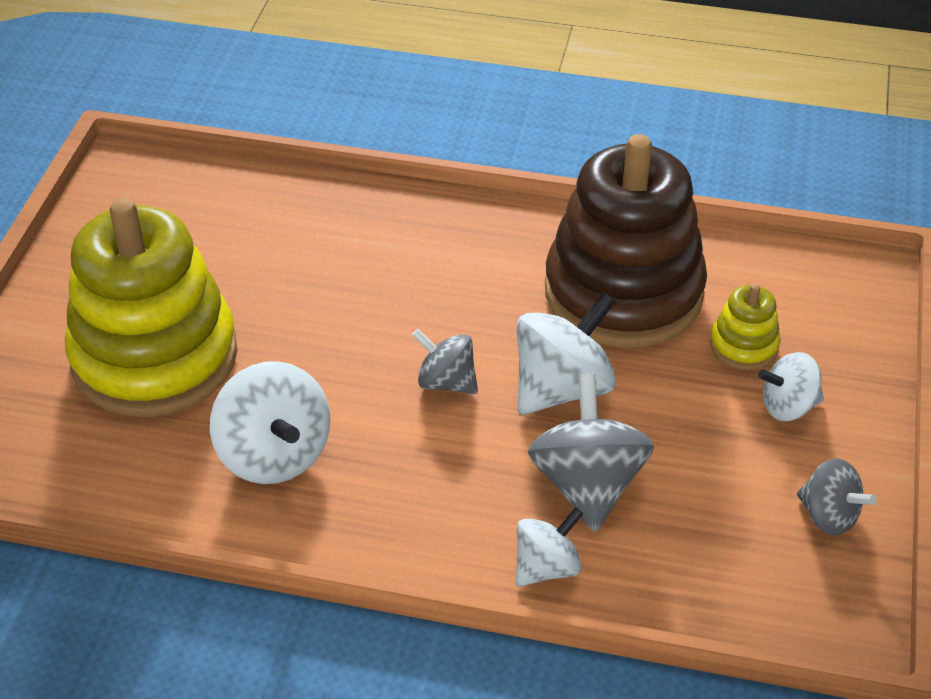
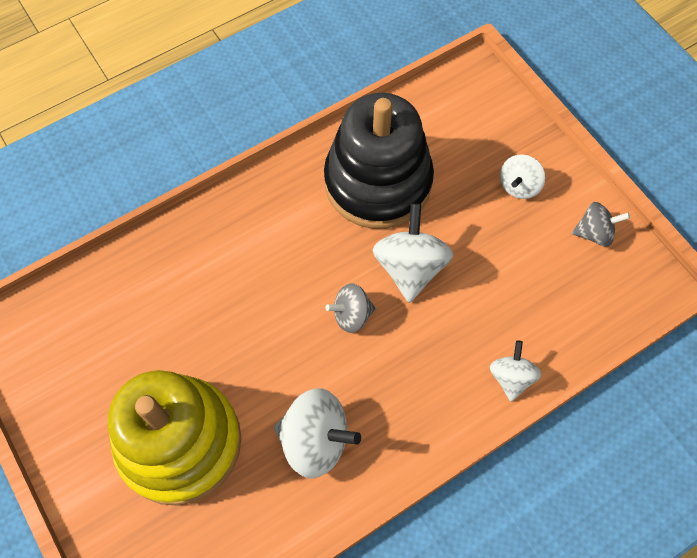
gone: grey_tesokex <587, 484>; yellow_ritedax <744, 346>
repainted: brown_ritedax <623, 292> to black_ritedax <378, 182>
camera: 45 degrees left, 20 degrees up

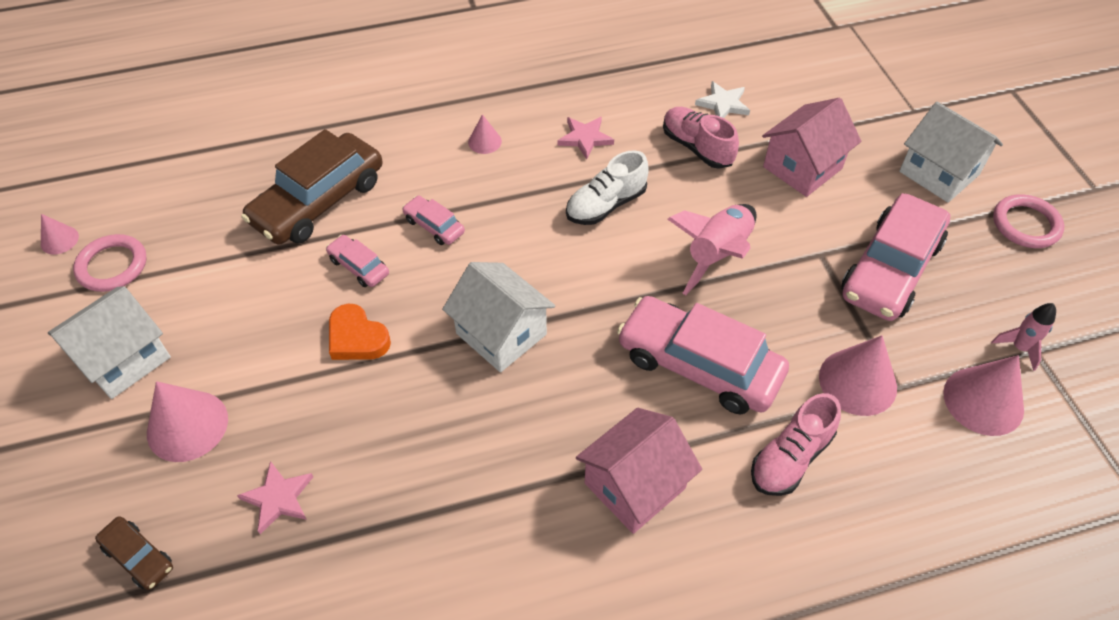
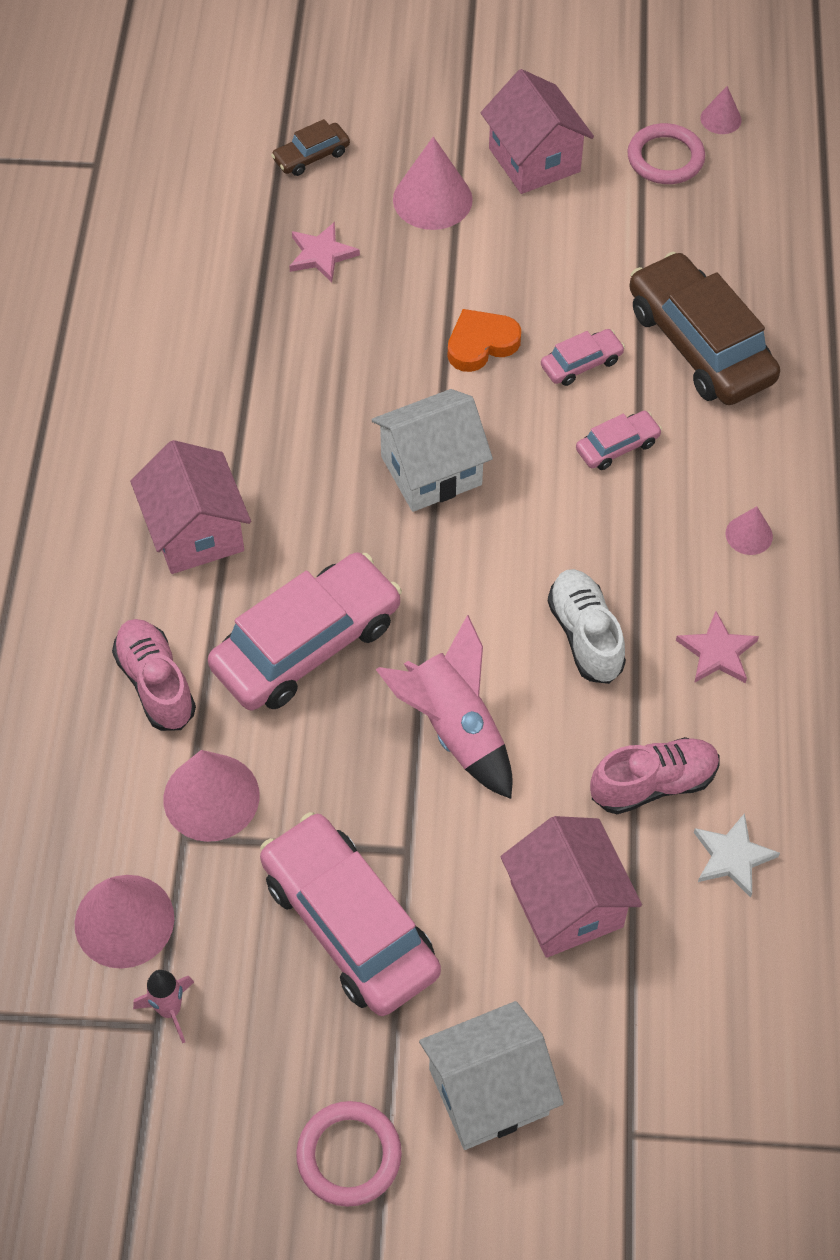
repainted: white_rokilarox <124, 359> to pink_rokilarox <534, 160>
camera: 110 degrees right, 5 degrees up

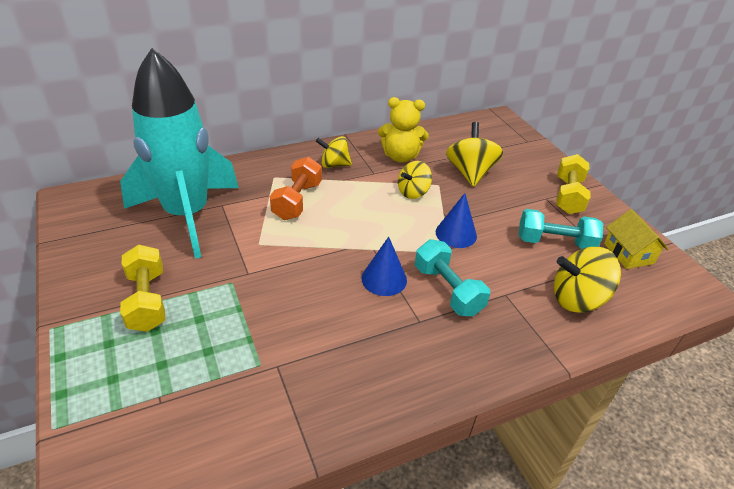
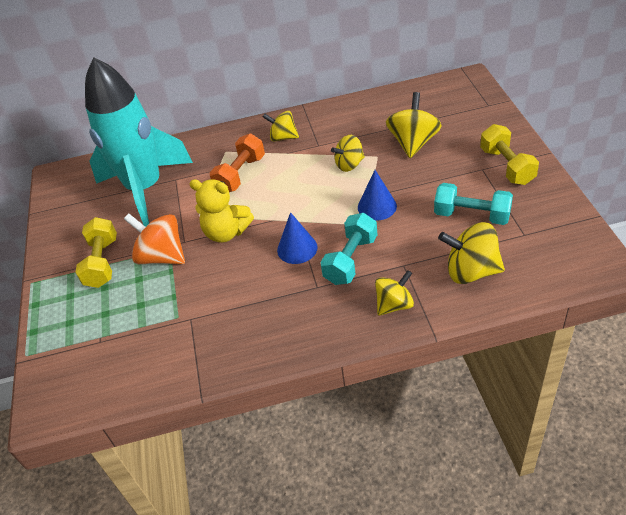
gone: yellow_rokilarox <628, 253>
new: orange_tesokex <162, 256>; yellow_tesokex <394, 305>
shifted: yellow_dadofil <400, 156> to <226, 232>
rotated: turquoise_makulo <447, 290> = <351, 260> 45 degrees clockwise; yellow_makulo <568, 196> = <507, 166> 45 degrees counterclockwise
camera: 20 degrees right, 5 degrees up

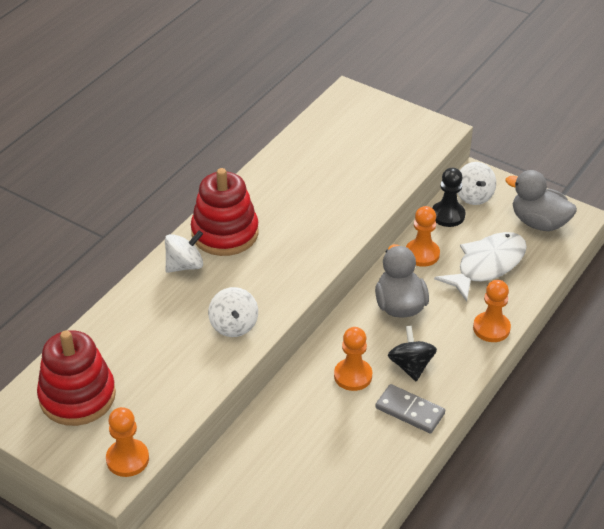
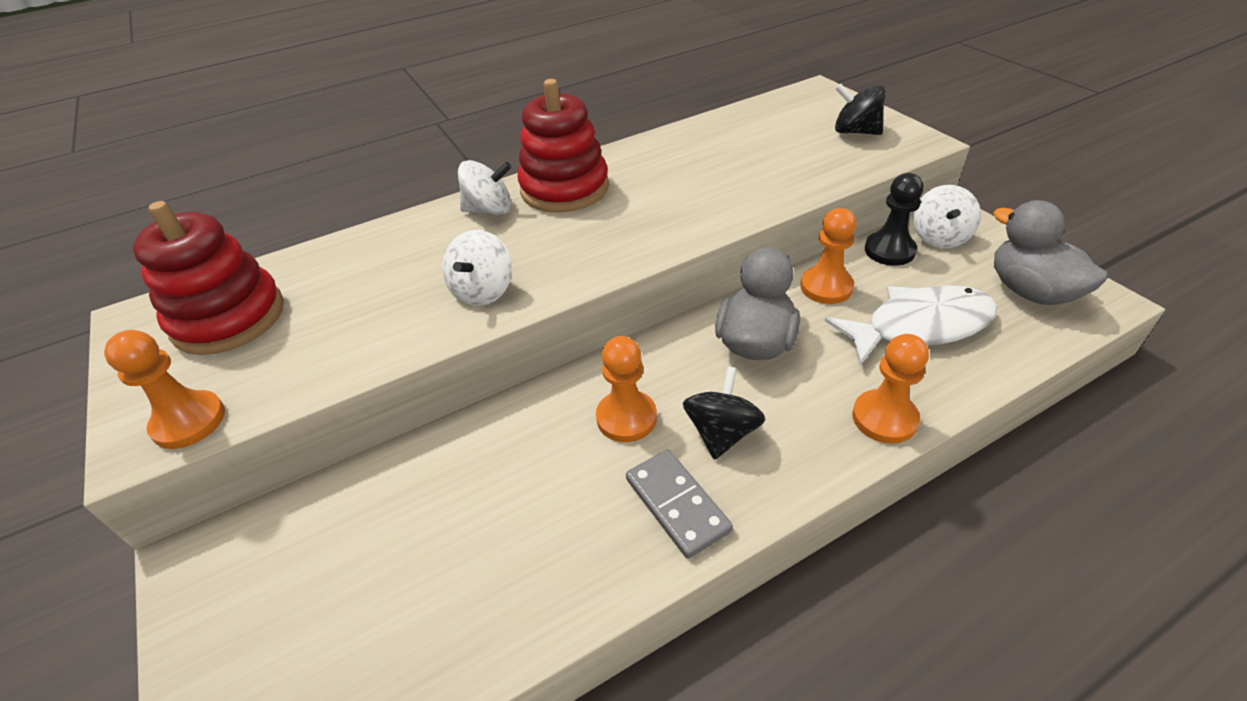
new: black_tesokex <855, 132>
camera: 30 degrees right, 0 degrees up

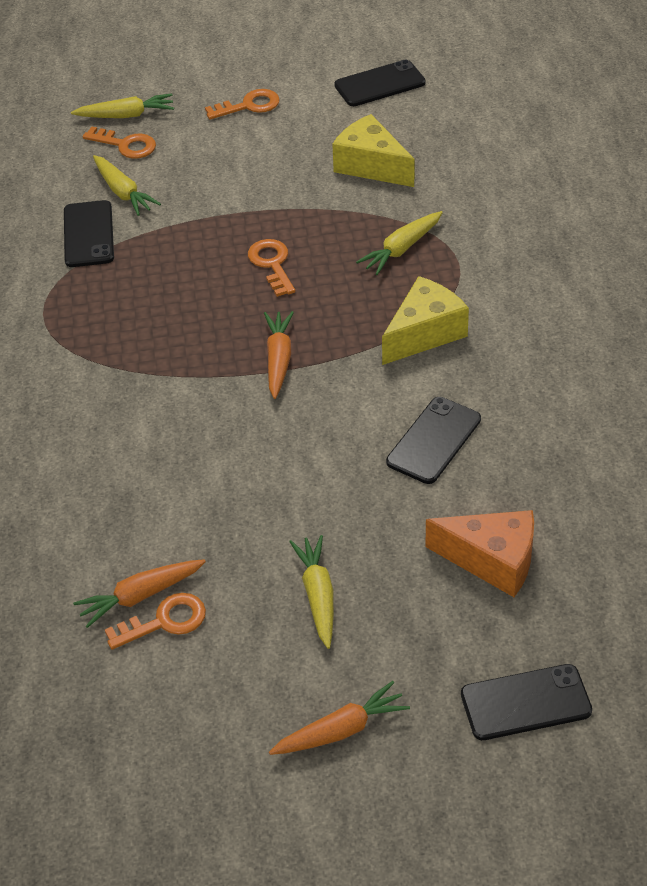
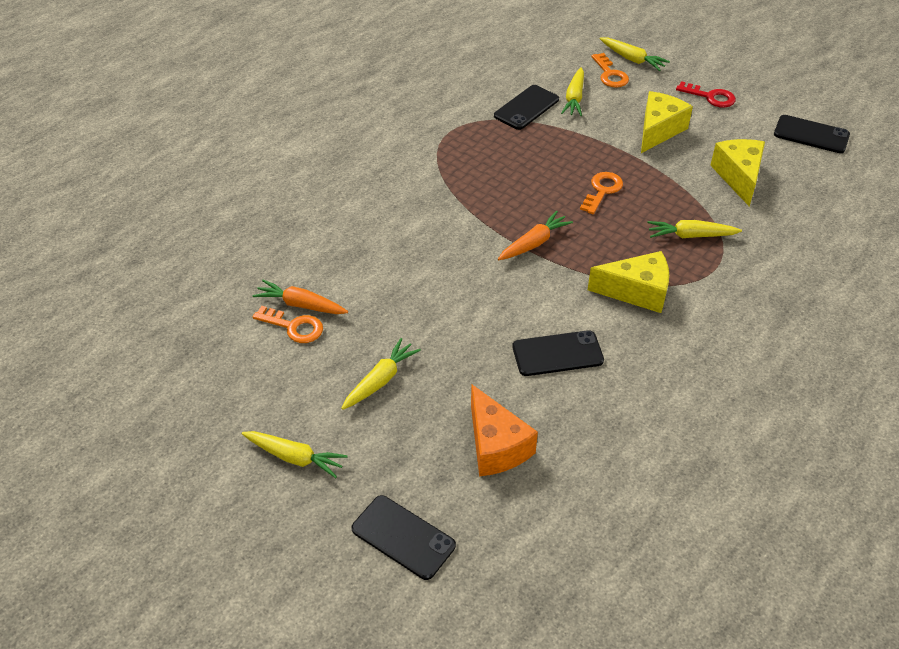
new: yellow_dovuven <658, 130>
repainted: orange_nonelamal <249, 106> to red_nonelamal <710, 97>; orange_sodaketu <341, 730> to yellow_sodaketu <294, 457>
camera: 45 degrees right, 0 degrees up

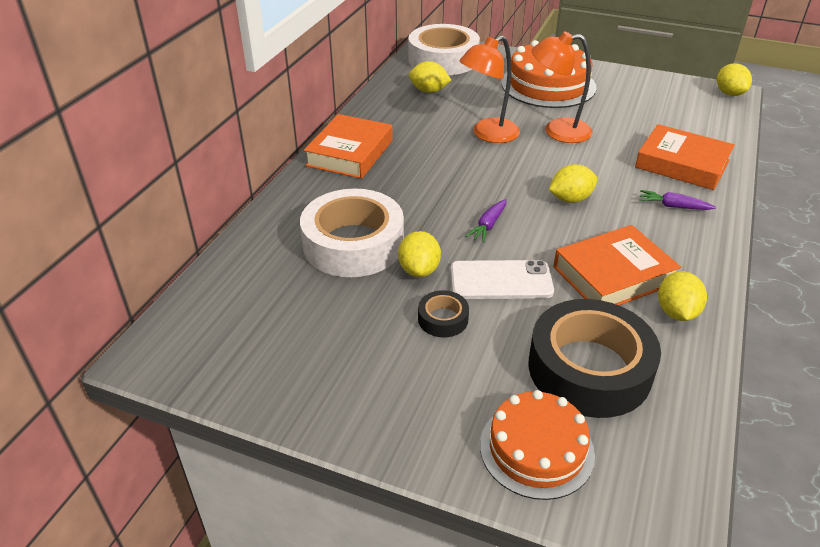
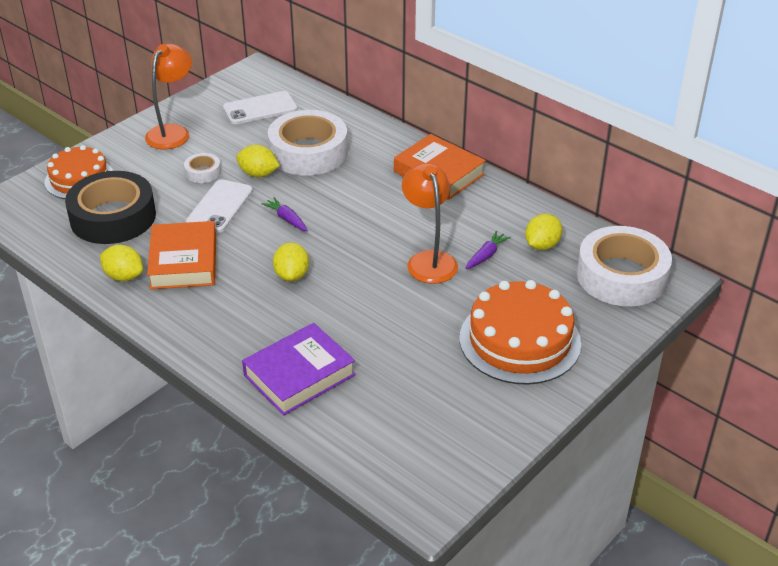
gone: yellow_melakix <729, 93>
new: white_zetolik <260, 108>
shifted: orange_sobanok <557, 131> to <172, 132>; purple_sodaketu <673, 206> to <486, 255>
repainted: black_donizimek <443, 319> to white_donizimek <203, 172>; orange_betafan <682, 164> to purple_betafan <299, 375>
camera: 110 degrees right, 0 degrees up

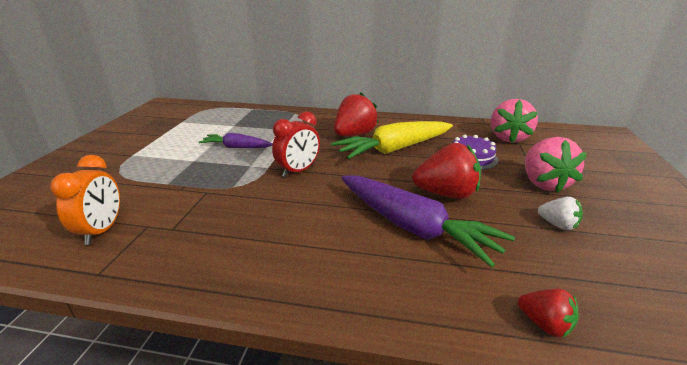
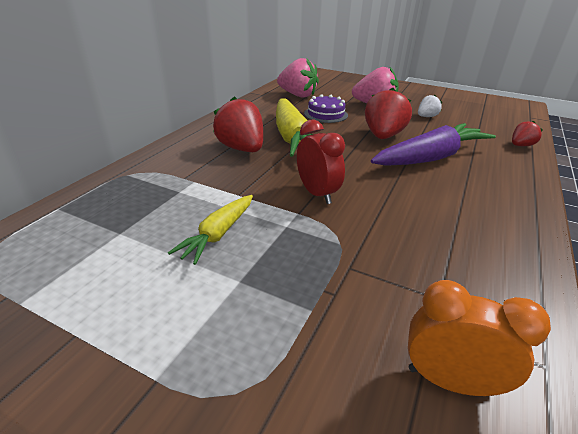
repainted: purple_sodaketu <236, 147> to yellow_sodaketu <218, 234>
camera: 75 degrees left, 5 degrees up

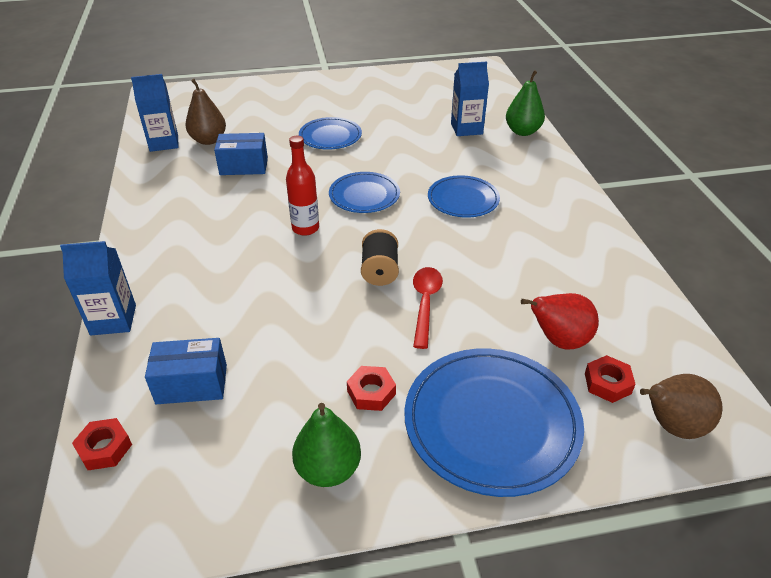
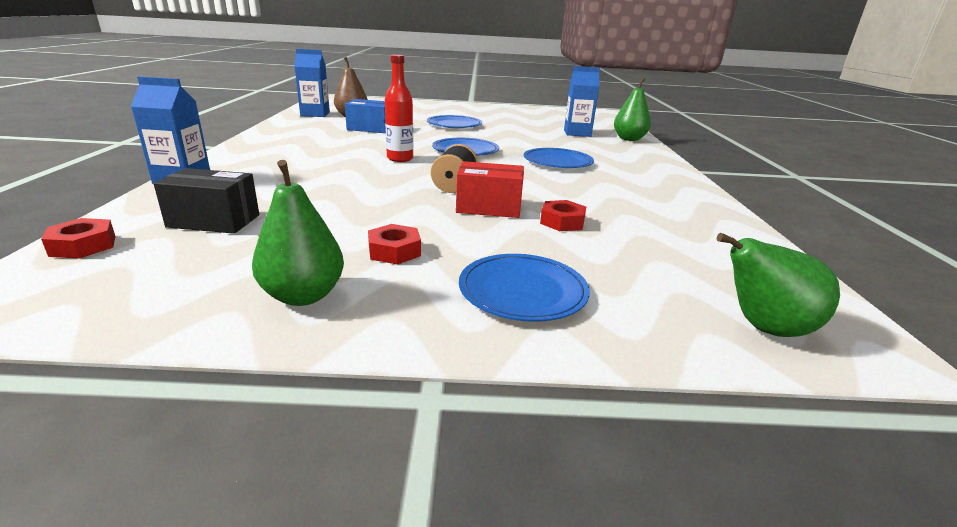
gone: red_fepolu <559, 340>
shifted: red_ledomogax <607, 383> to <562, 222>
swapped: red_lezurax <425, 304> to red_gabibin <489, 207>
repainted: blue_gabibin <192, 384> to black_gabibin <214, 221>; brown_fepolu <671, 425> to green_fepolu <764, 328>
scaled: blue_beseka <491, 422> = <522, 291> x0.59
camera: 10 degrees right, 15 degrees down

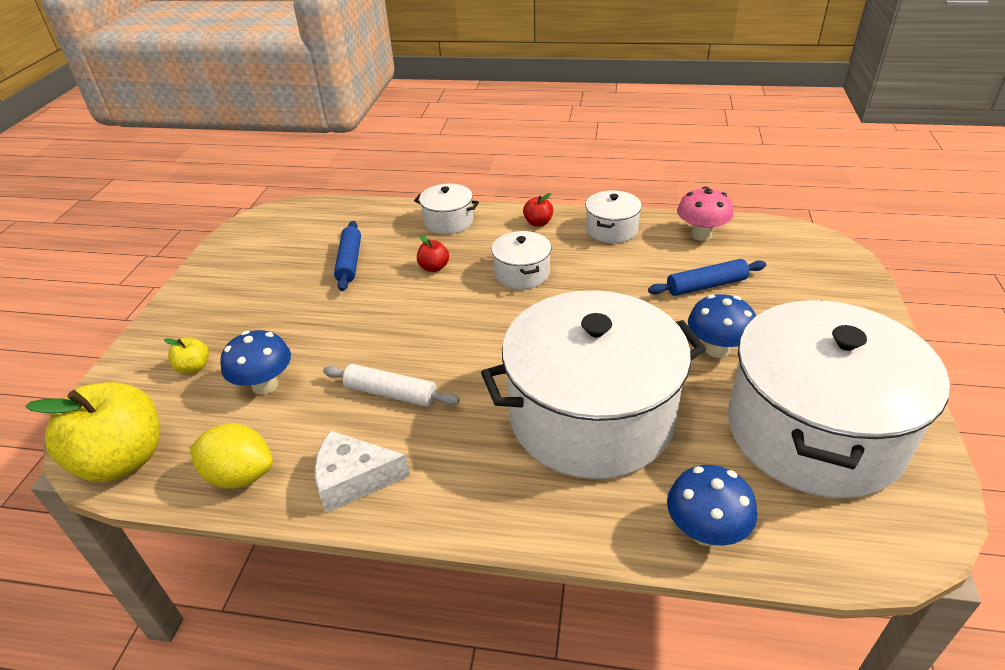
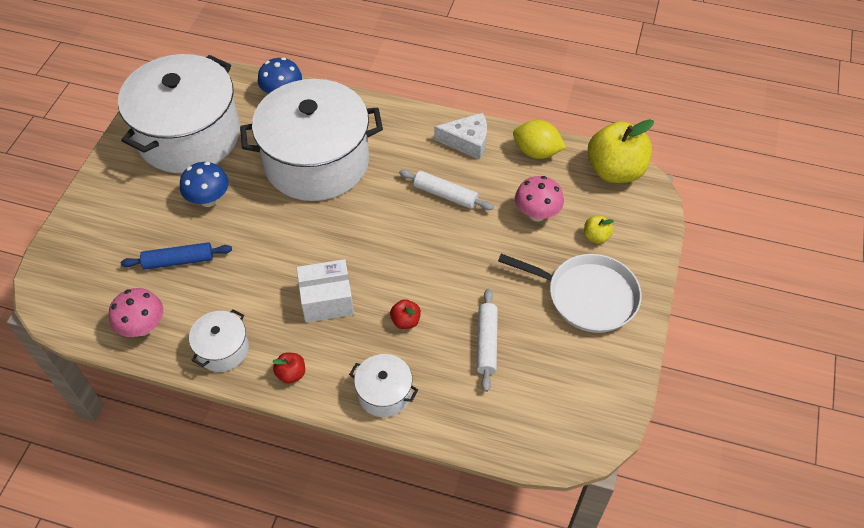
new: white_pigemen <587, 296>
swapped: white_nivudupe <522, 273> to white_gabibin <327, 300>
repainted: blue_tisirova <265, 385> to pink_tisirova <537, 214>; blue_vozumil <349, 262> to white_vozumil <486, 343>
camera: 175 degrees left, 15 degrees up

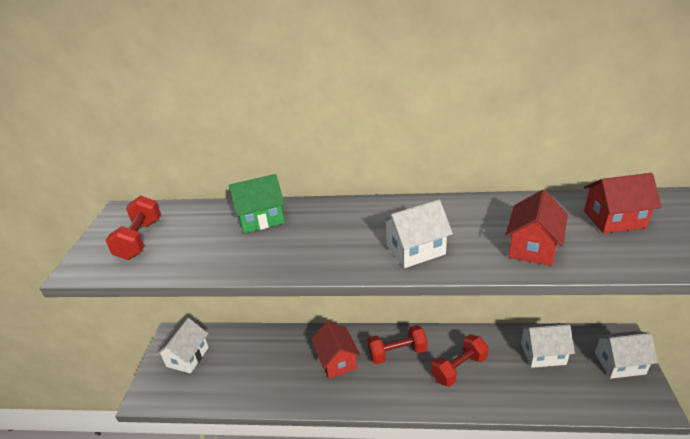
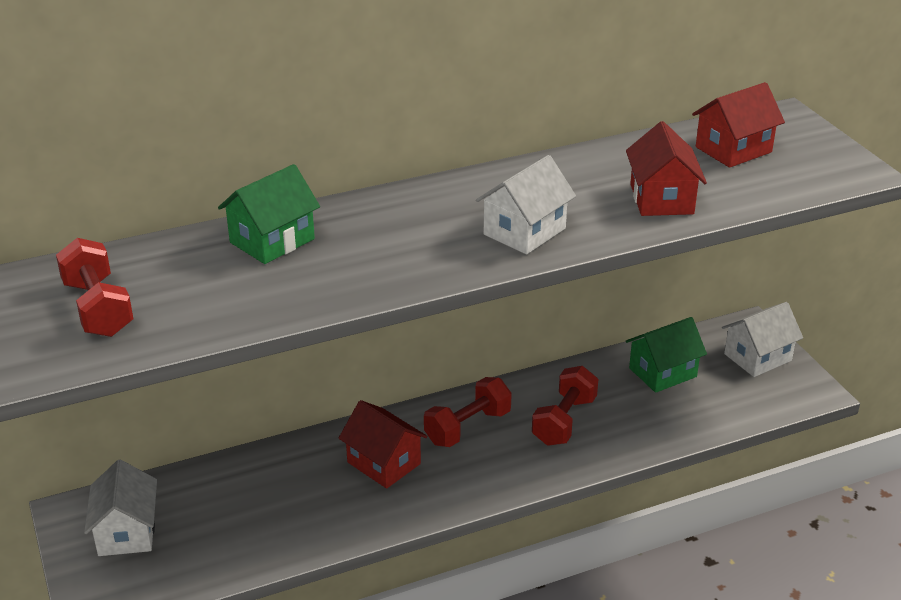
repainted: white_rokilarox <543, 354> to green_rokilarox <662, 372>
camera: 30 degrees left, 0 degrees up

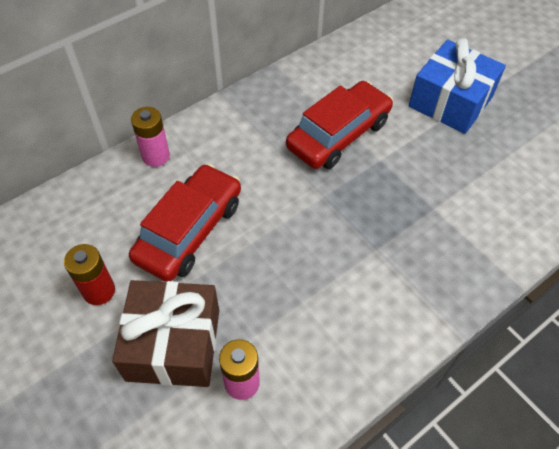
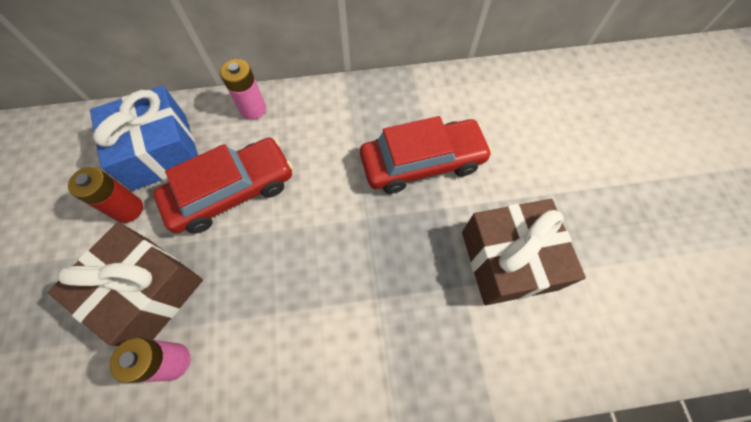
new: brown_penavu <508, 260>
shifted: blue_penavu <450, 101> to <160, 151>
camera: 30 degrees right, 10 degrees up

